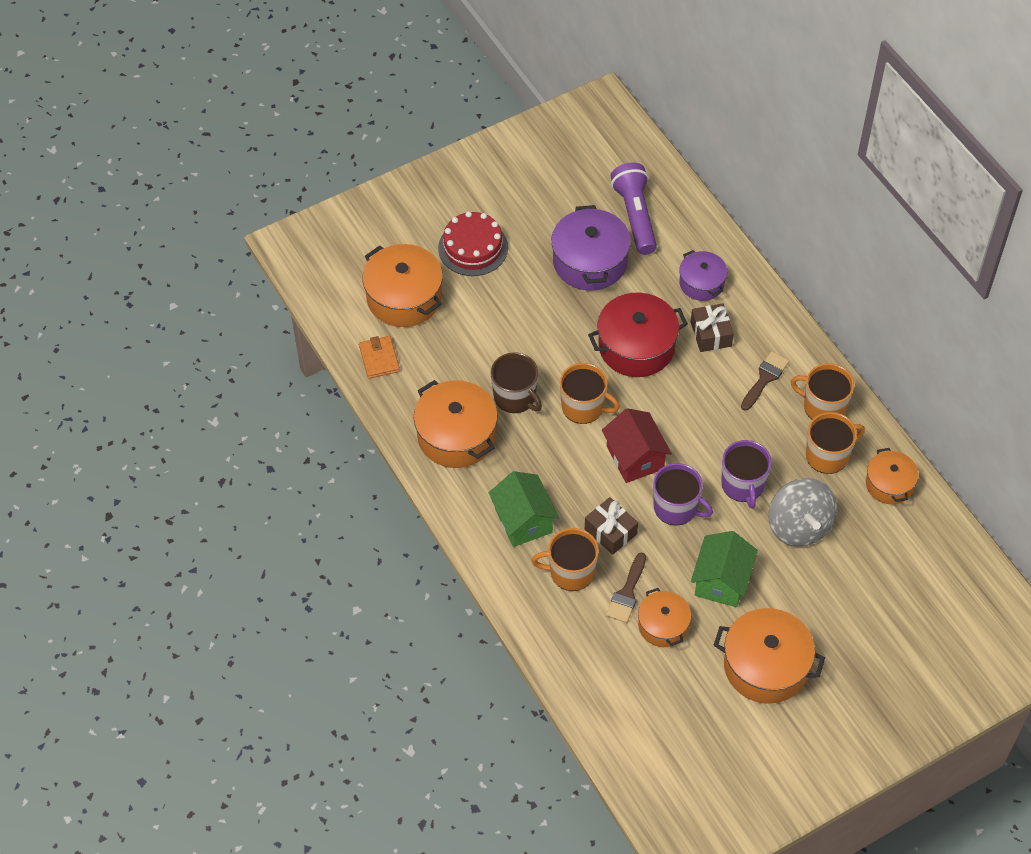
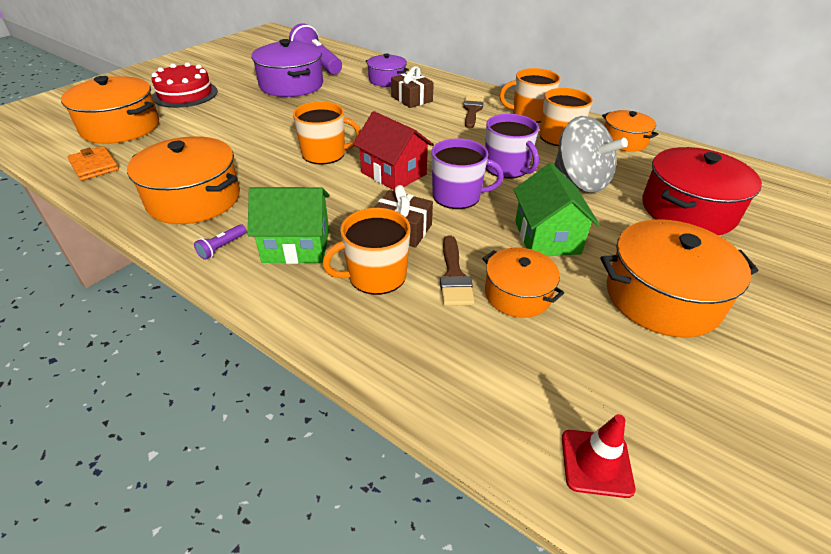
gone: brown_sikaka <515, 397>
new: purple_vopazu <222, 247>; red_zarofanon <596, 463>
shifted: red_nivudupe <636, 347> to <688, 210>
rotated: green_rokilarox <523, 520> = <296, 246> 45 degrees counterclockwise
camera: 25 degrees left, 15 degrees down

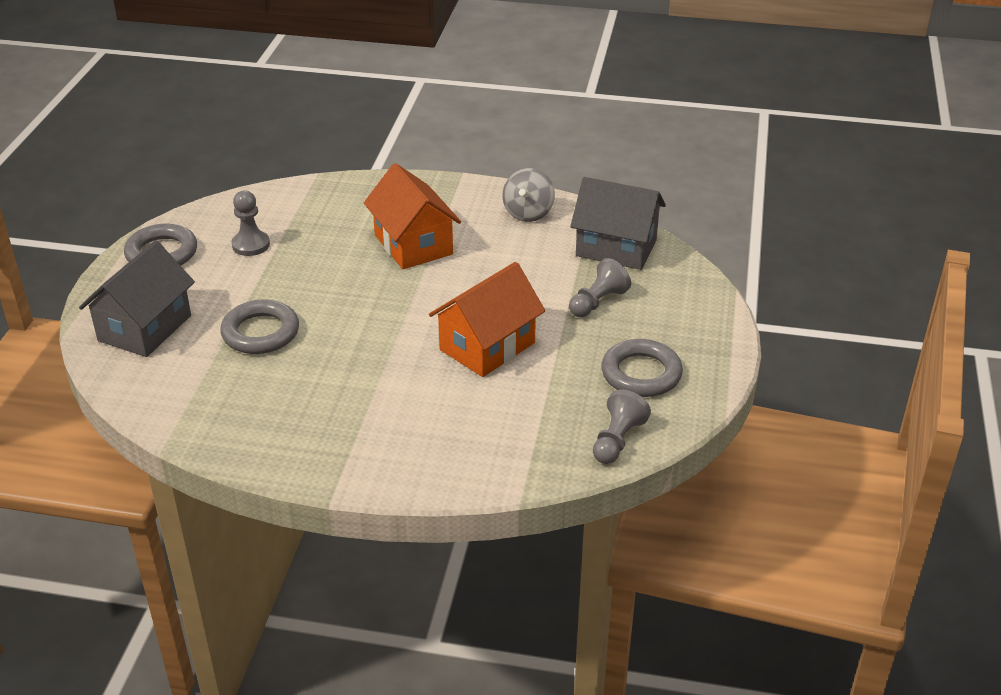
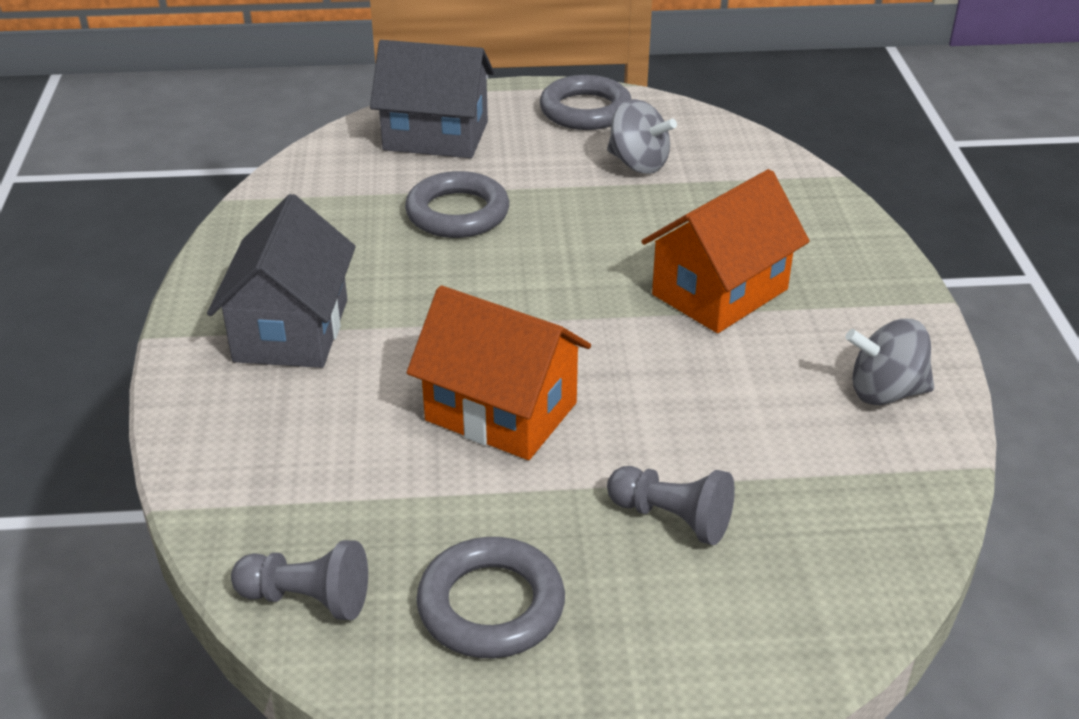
shifted: grey_rokilarox <616, 248> to <291, 330>
swapped: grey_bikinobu <251, 245> to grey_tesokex <638, 164>
camera: 75 degrees right, 0 degrees up

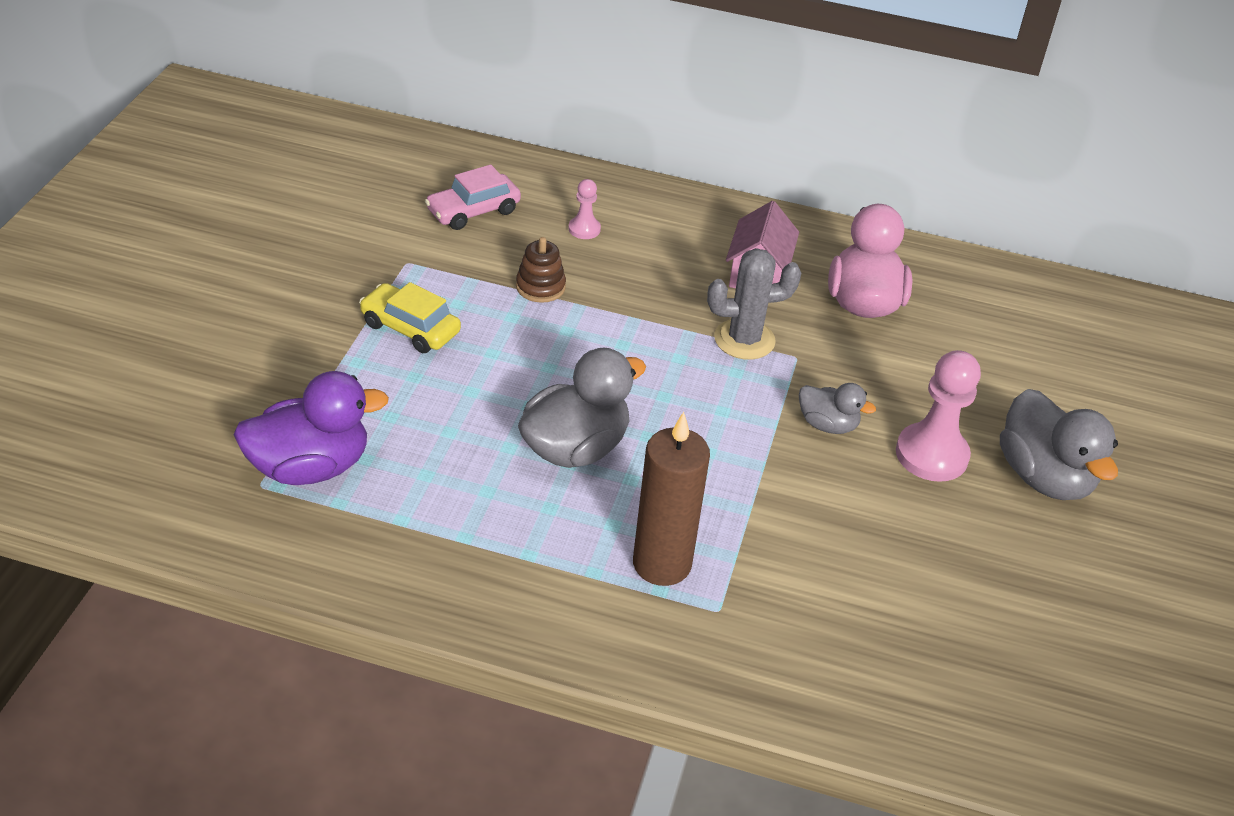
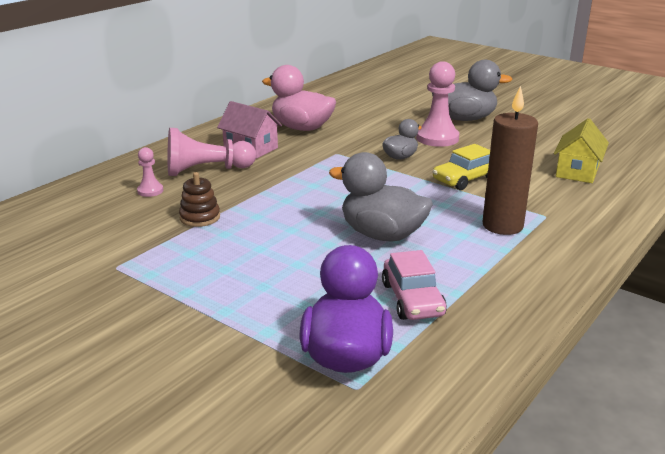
gone: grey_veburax <744, 340>
new: pink_bikinobu <207, 170>; yellow_rokilarox <577, 171>
shifted: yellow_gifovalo <410, 328> to <465, 179>; pink_gifovalo <473, 211> to <412, 299>
rotated: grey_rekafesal <575, 448> = <382, 235> 45 degrees counterclockwise
camera: 65 degrees left, 15 degrees down

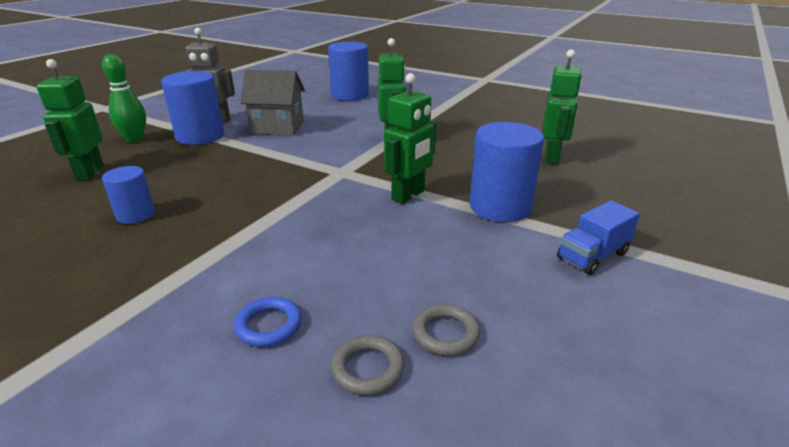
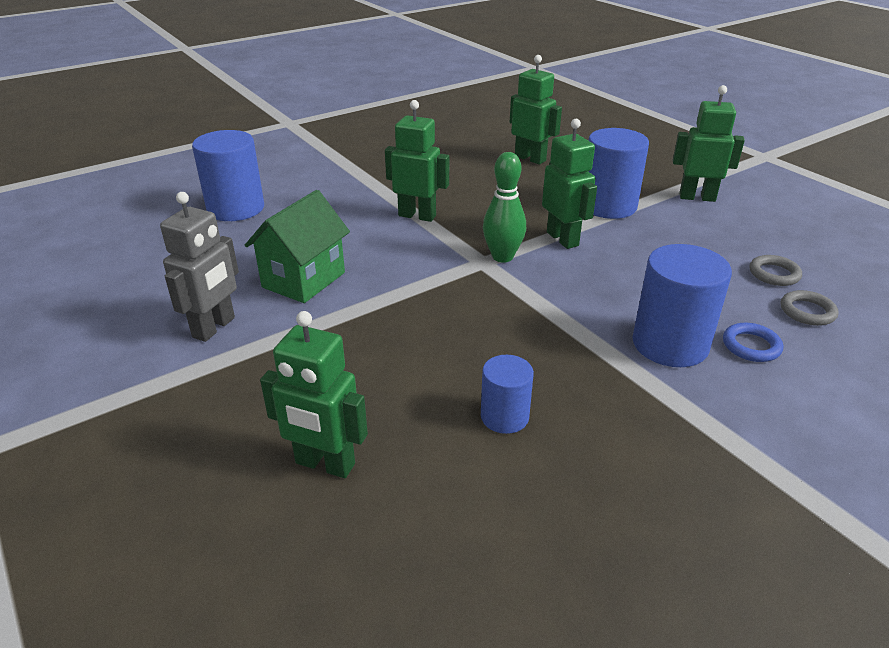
shifted: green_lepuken <135, 139> to <502, 257>; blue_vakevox <200, 136> to <670, 344>
swapped: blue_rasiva <592, 256> to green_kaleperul <697, 197>
repainted: grey_rokilarox <277, 128> to green_rokilarox <304, 280>
camera: 65 degrees left, 5 degrees up

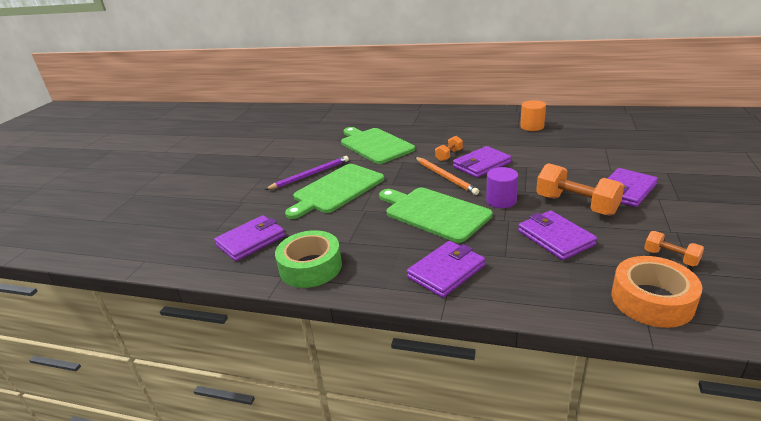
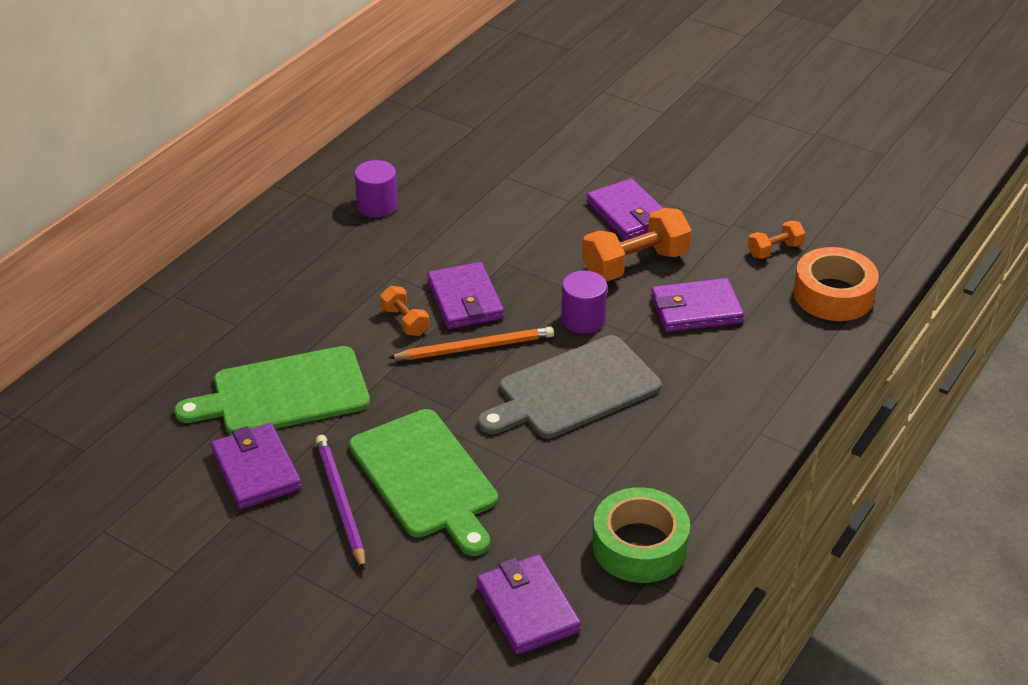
shifted: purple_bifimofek <446, 272> to <256, 470>
repainted: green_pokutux <434, 213> to grey_pokutux <573, 390>; orange_vakevox <532, 126> to purple_vakevox <377, 206>
camera: 75 degrees left, 10 degrees up

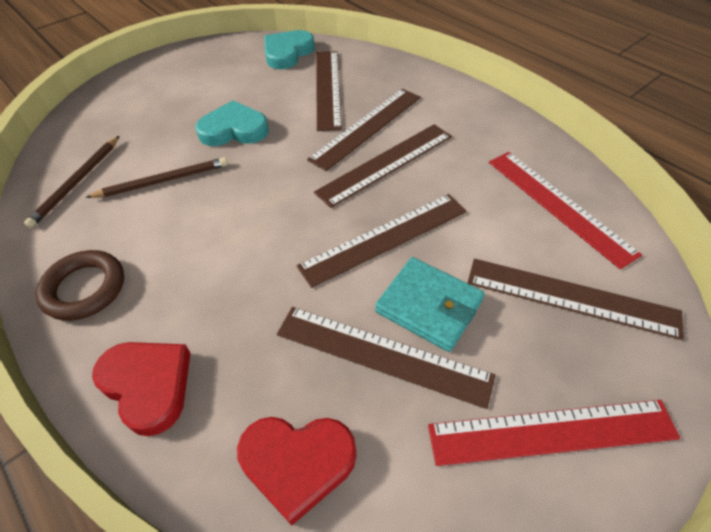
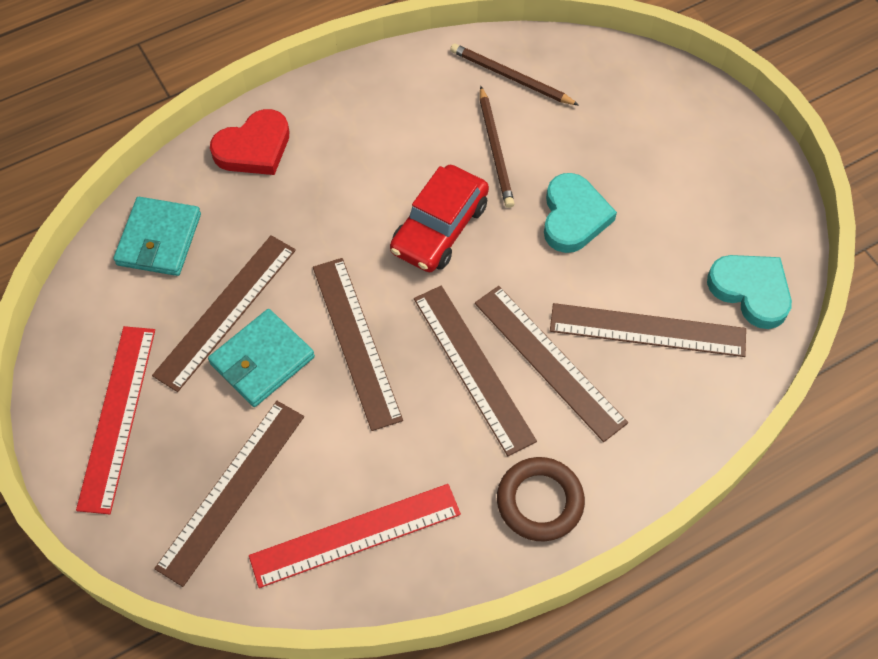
new: red_gifovalo <440, 228>
shifted: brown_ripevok <84, 288> to <540, 501>
swapped: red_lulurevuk <297, 463> to turquoise_bifimofek <159, 239>
camera: 100 degrees right, 10 degrees up

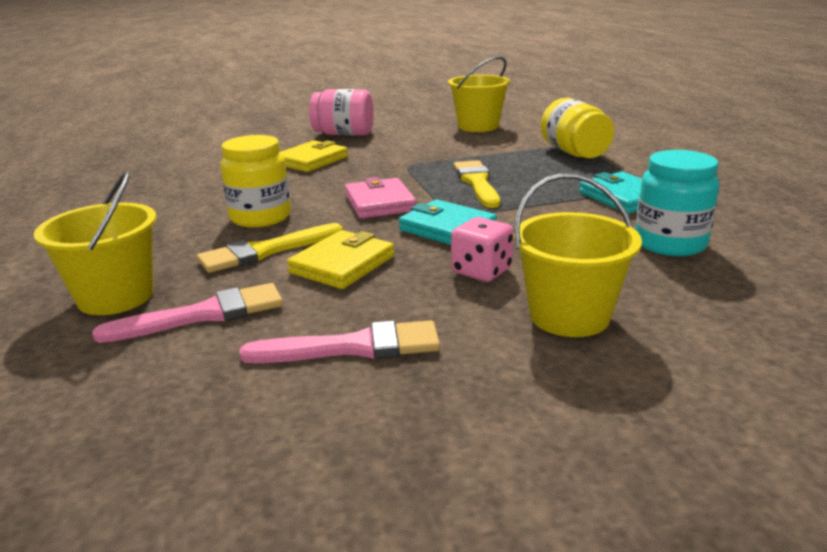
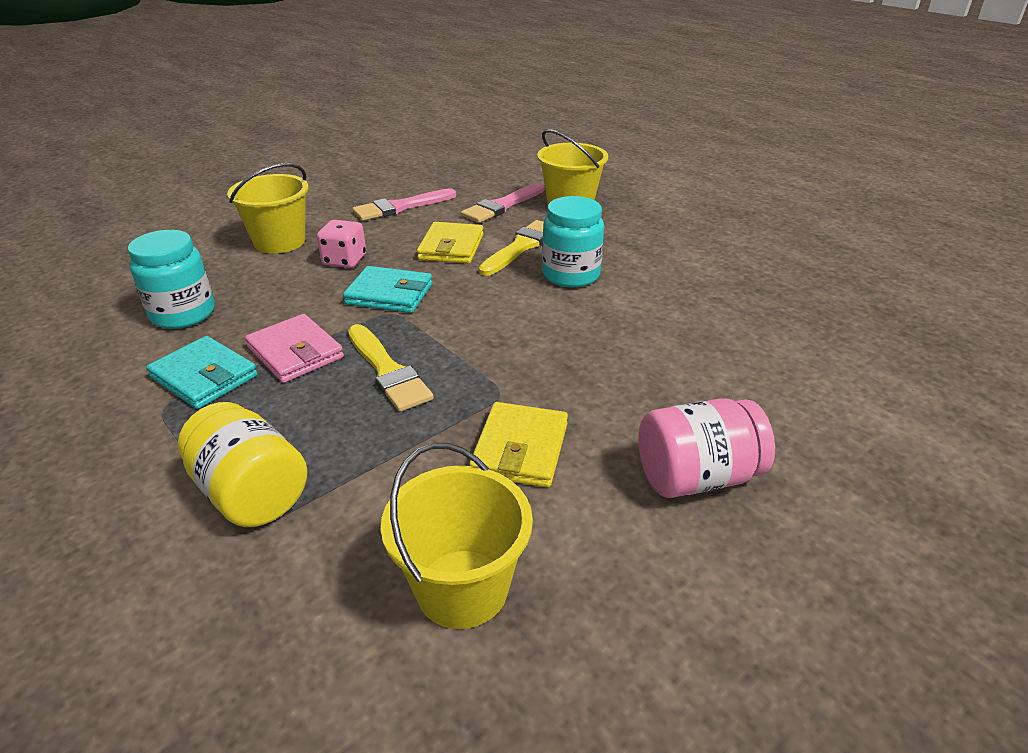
shifted: yellow_bifimofek <311, 160> to <520, 449>; pink_bifimofek <380, 203> to <295, 353>
repainted: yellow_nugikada <260, 217> to turquoise_nugikada <571, 275>
camera: 155 degrees right, 10 degrees up

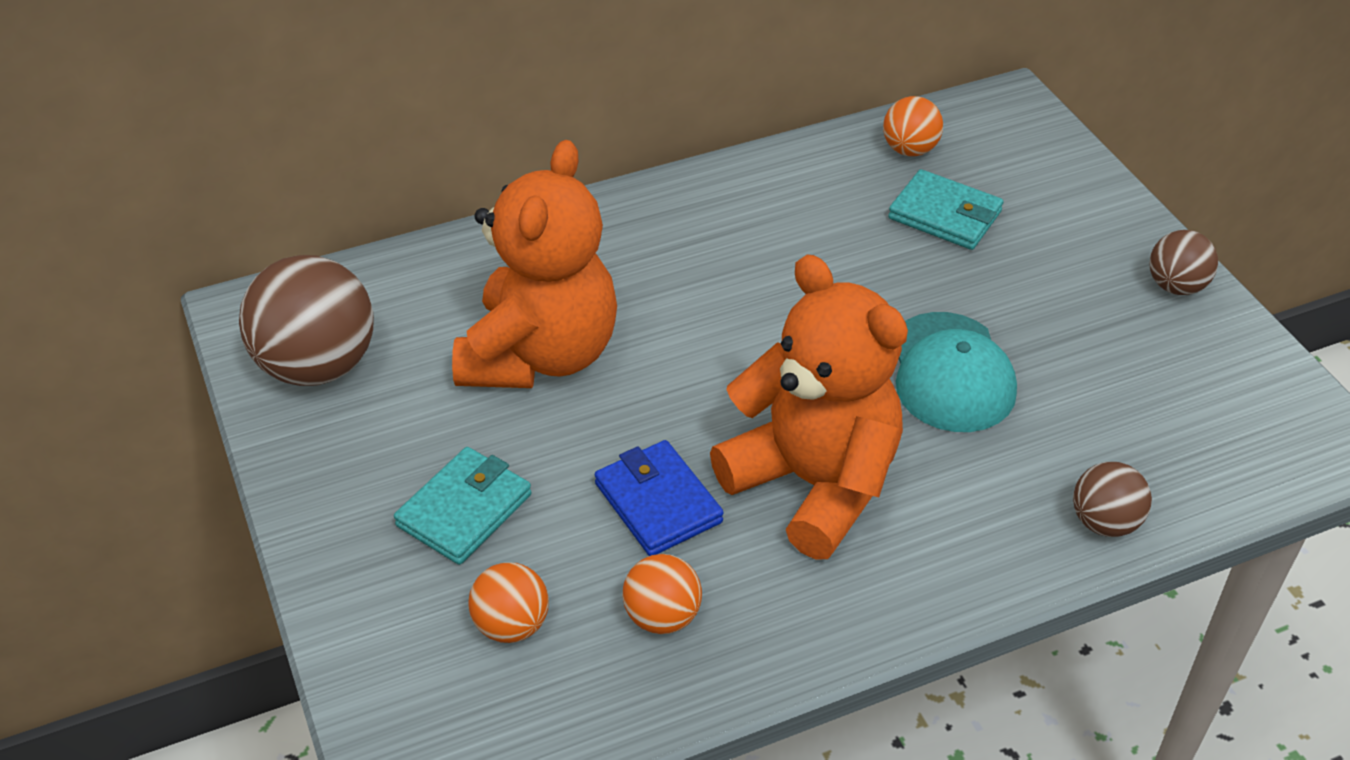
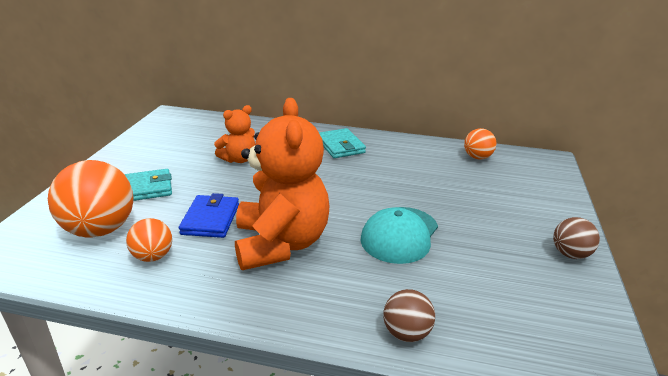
gone: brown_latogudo <317, 366>
shifted: turquoise_bifimofek <945, 215> to <340, 146>
scaled: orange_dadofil <540, 355> = <239, 159> x0.52; orange_latogudo <511, 625> = <100, 230> x1.88
camera: 35 degrees right, 15 degrees down

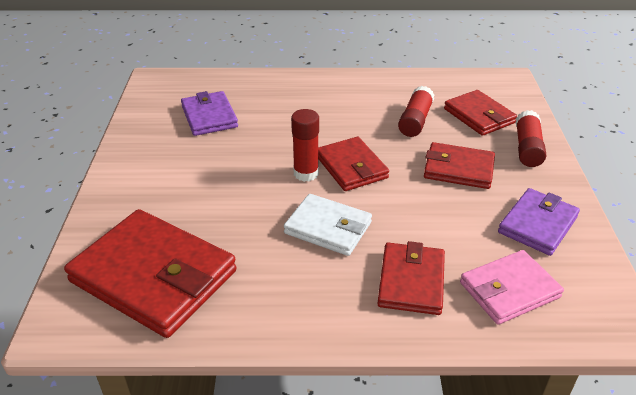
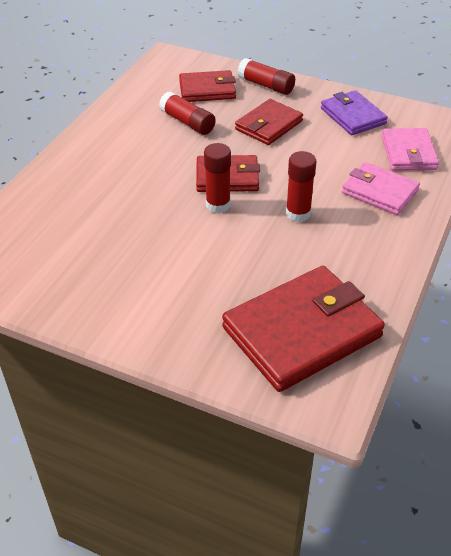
gone: purple_bifimofek <209, 117>
swapped: white_bifimofek <328, 228> to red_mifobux <298, 214>
repainted: red_bifimofek <411, 281> to pink_bifimofek <379, 192>
camera: 65 degrees left, 5 degrees up

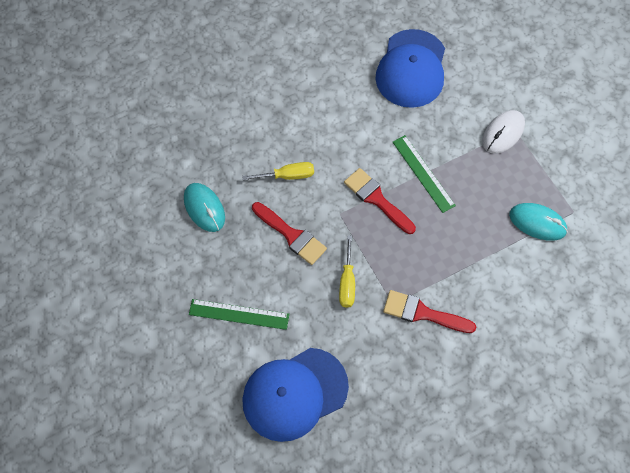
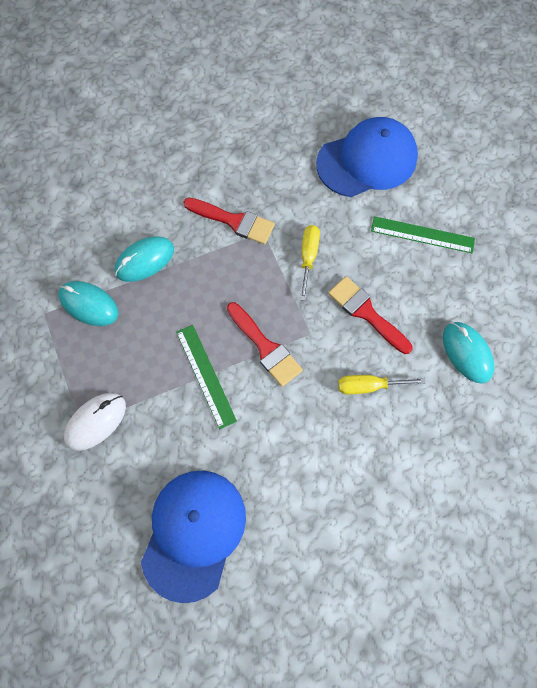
new: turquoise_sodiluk <145, 260>
camera: 175 degrees left, 5 degrees up

